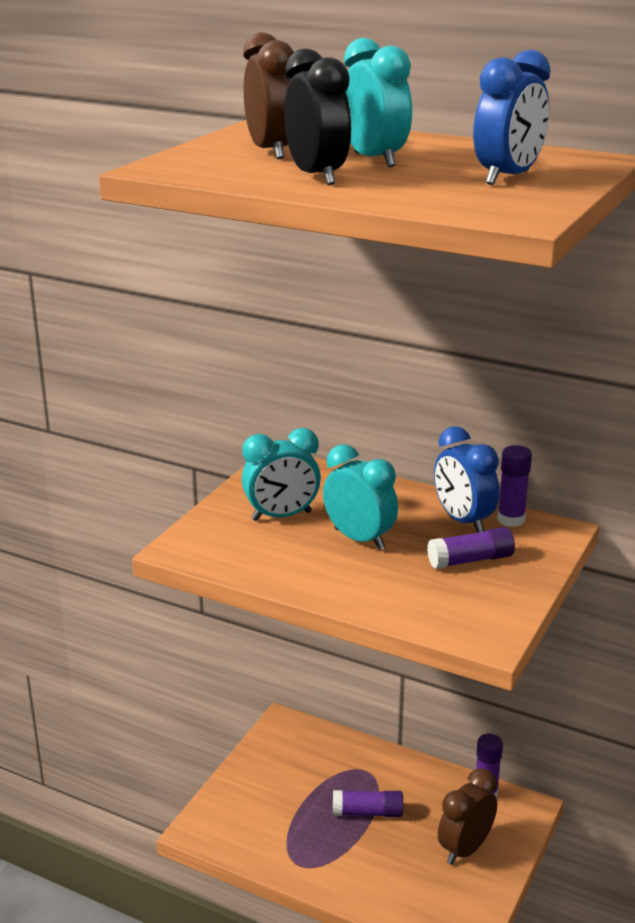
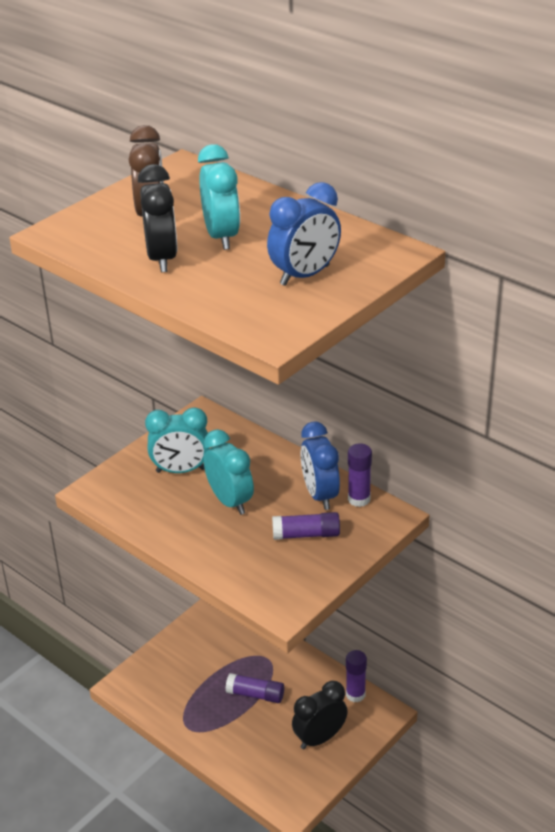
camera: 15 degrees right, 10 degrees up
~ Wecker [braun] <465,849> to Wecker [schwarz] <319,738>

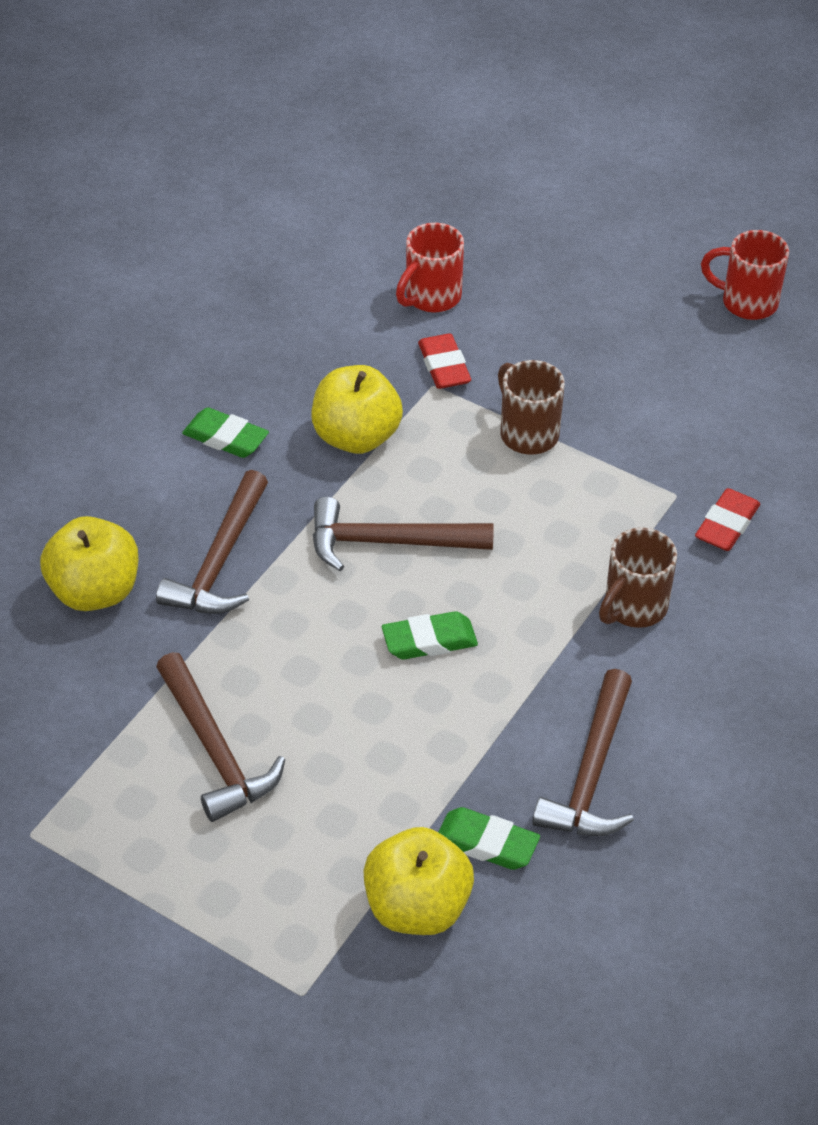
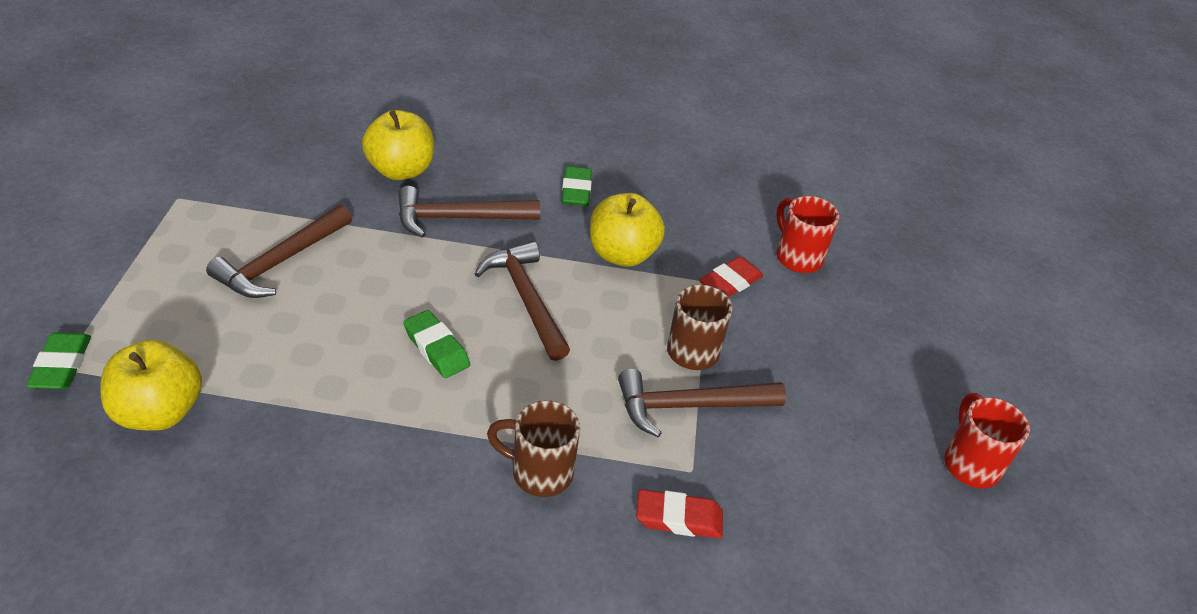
camera: 60 degrees right, 5 degrees down
~ Radiergummi [grün] <486,843> to <61,365>
~ Hammer [braun] <591,773> to <689,406>
~ Tasse [rot] <431,298> = <797,257> 45 degrees clockwise

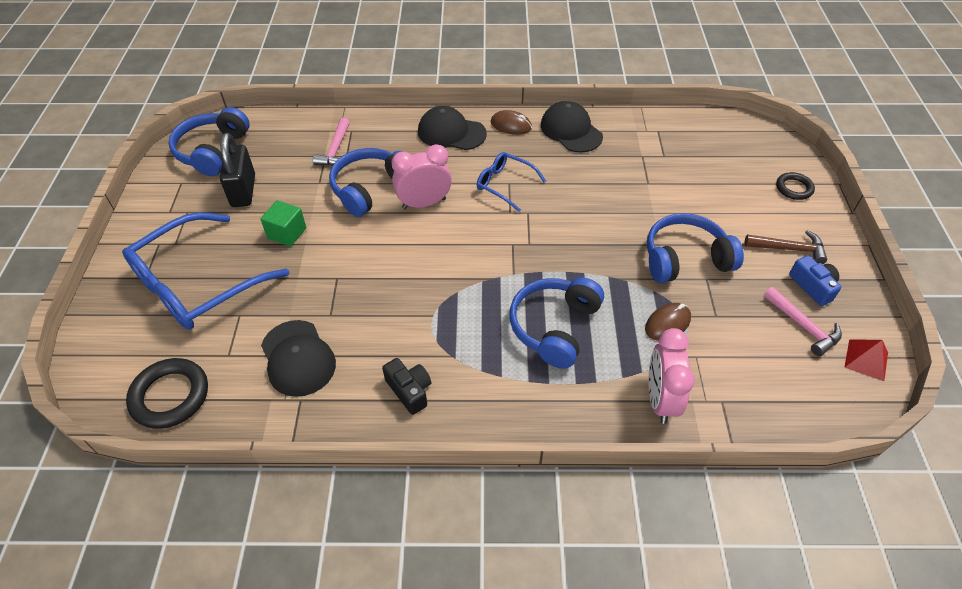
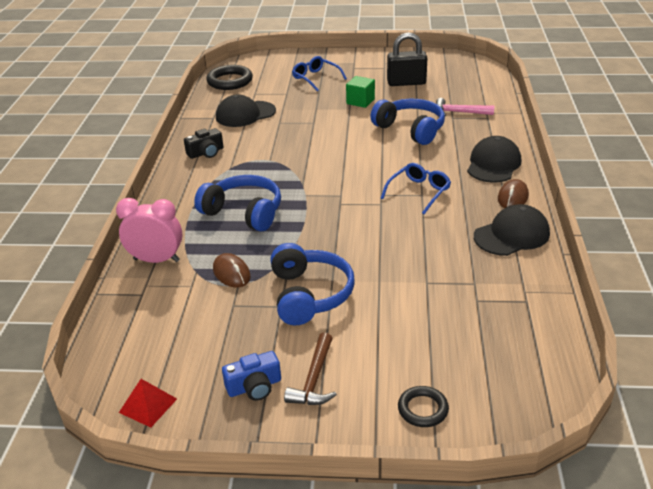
camera: 95 degrees right, 15 degrees down
~ Brille [blau] <198,283> = <316,78> x0.51
- Kopfhörer [blau] <212,151>
- Wecker [rosa] <424,203>
- Hammer [rosa] <803,326>

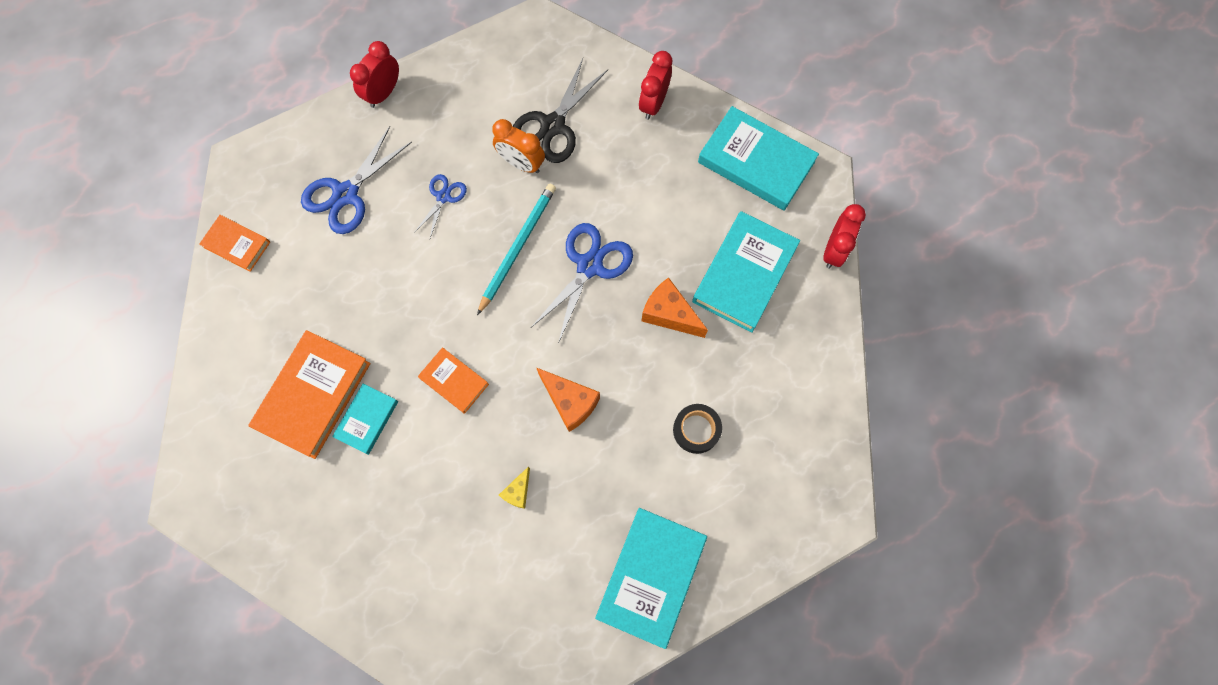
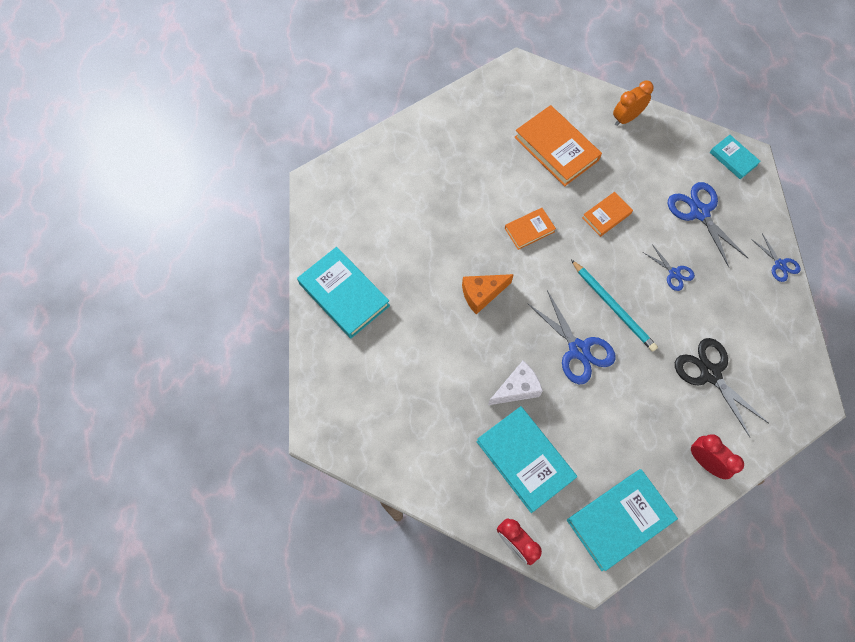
camera: 115 degrees right, 5 degrees down
~ Käse [orange] <669,314> to Käse [weiß] <516,388>
~ Buch [orange] <237,244> to <606,216>
~ Wecker [orange] <521,163> to <626,118>
~ Buch [türkis] <367,419> to <733,158>
~ Wecker [rot] <383,93> to Schere [blau] <780,264>
- Käse [gelb] <518,492>
- Klebeband [schwarz] <696,430>

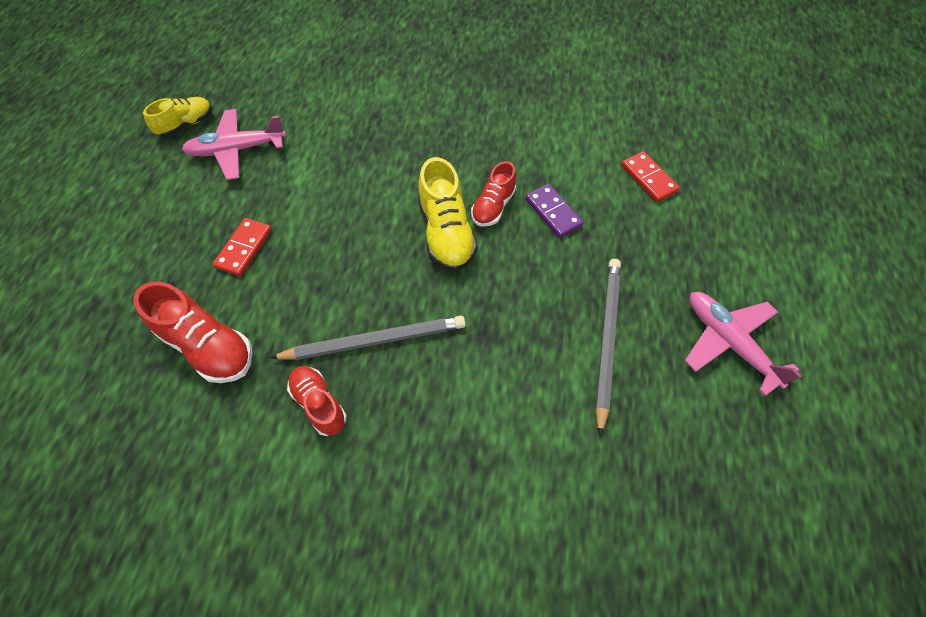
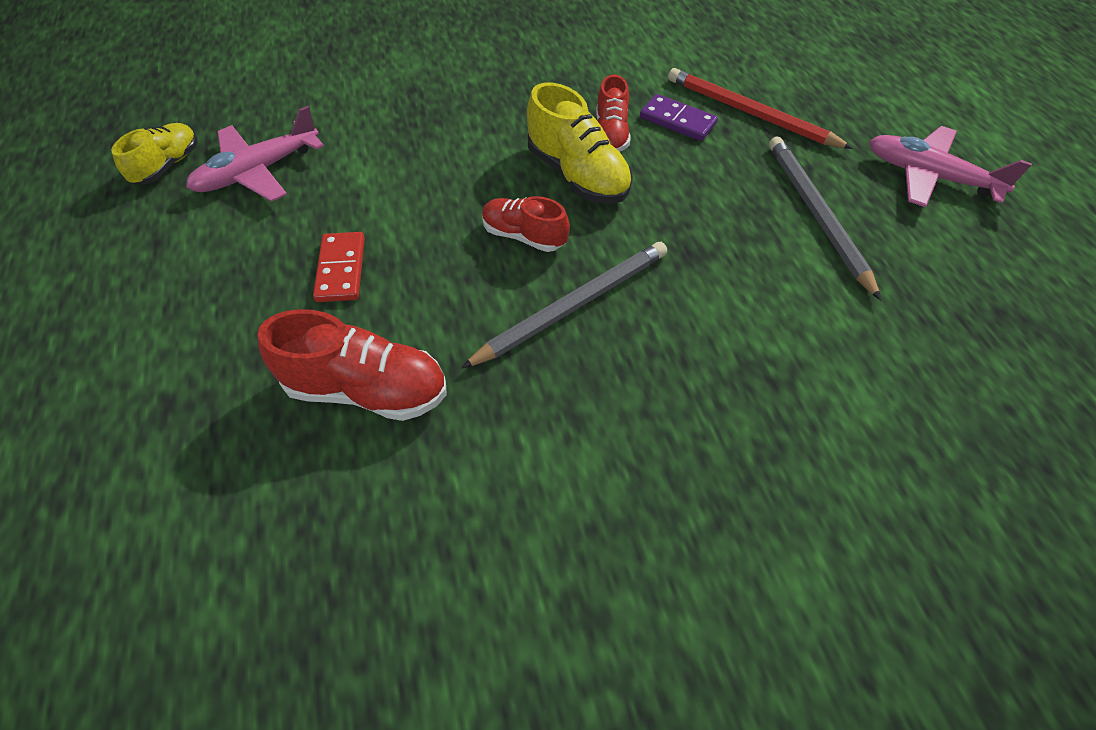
camera: 25 degrees left, 5 degrees down
~ Schuh [rot] <319,404> to <524,236>
+ Bleistift [rot] <750,113>
- Dominostein [rot] <648,178>

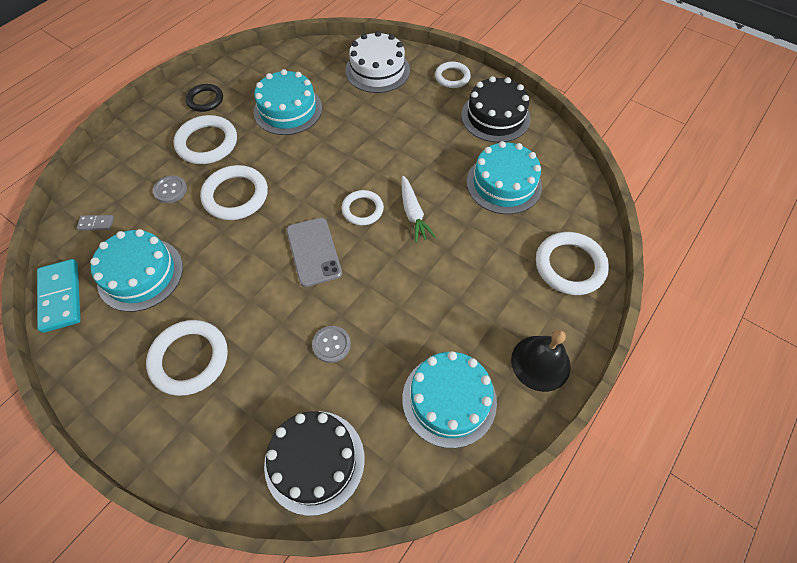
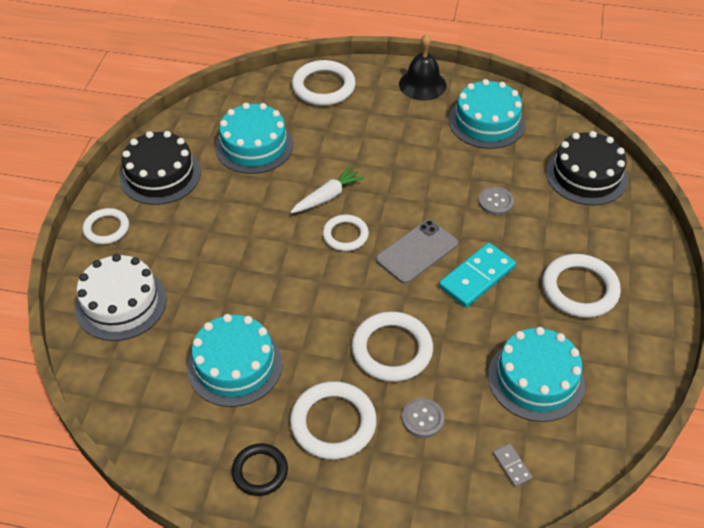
camera: 115 degrees left, 10 degrees down
~ Dominostein [türkis] <61,297> to <477,277>

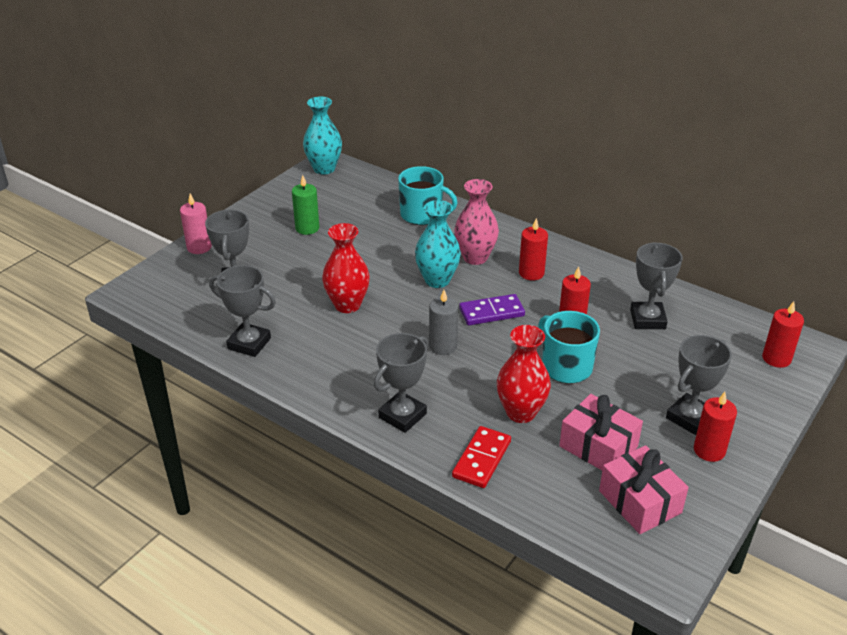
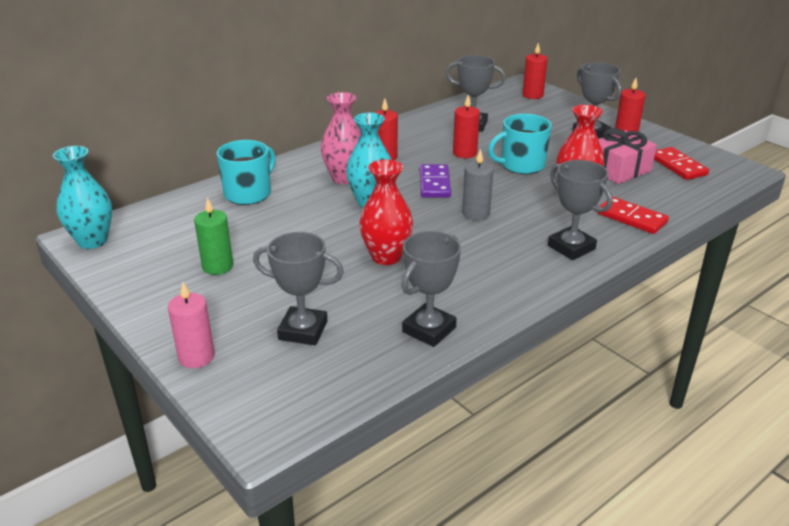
camera: 75 degrees left, 5 degrees down
~ Geschenk [rosa] <640,502> to Dominostein [rot] <678,166>

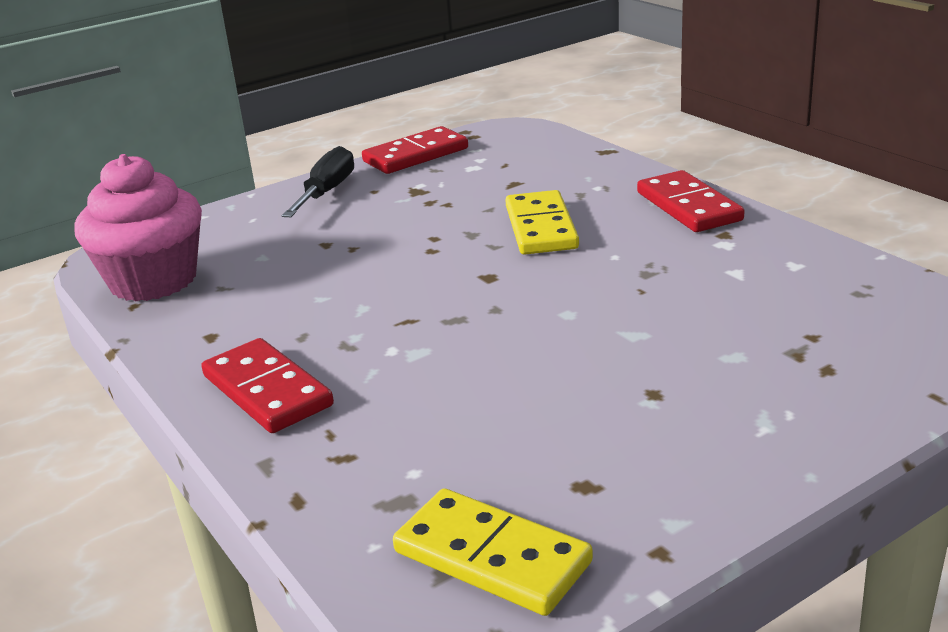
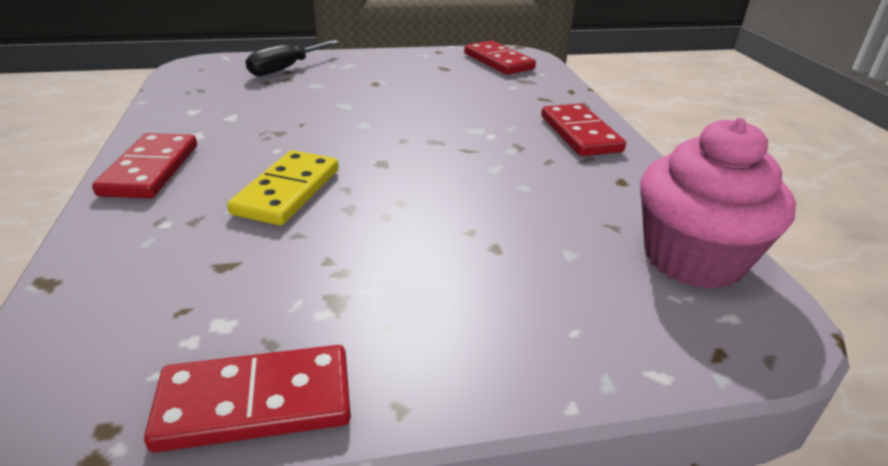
camera: 160 degrees left, 5 degrees up
~ Schraubenzieher [schwarz] <327,192> to <285,68>
~ Dominostein [gelb] <492,557> to Dominostein [rot] <498,61>

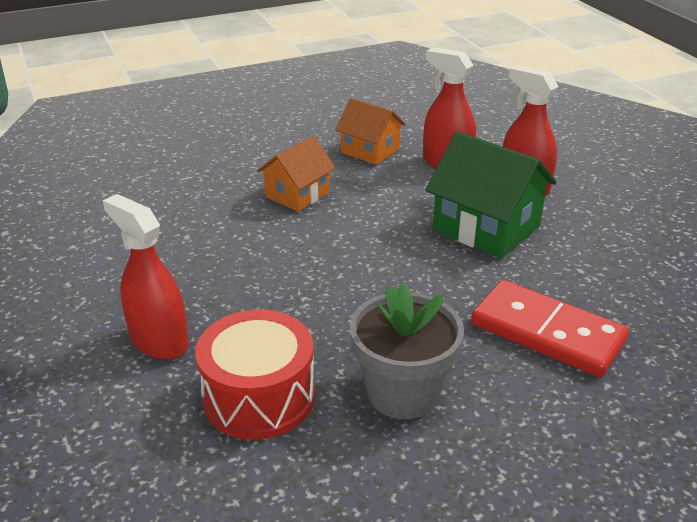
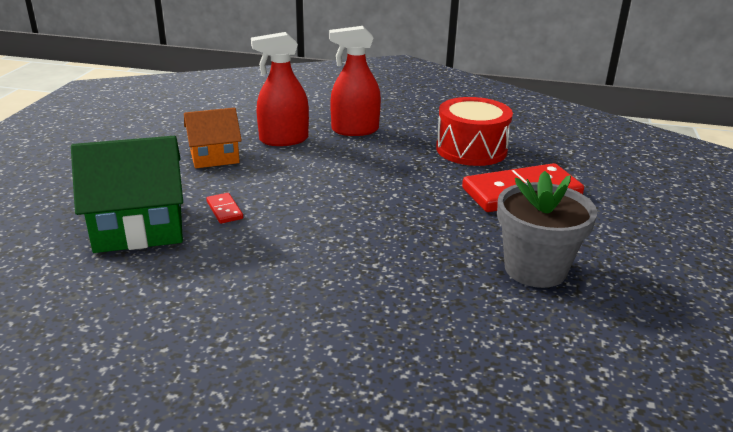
camera: 55 degrees left, 5 degrees down
~ Haus [grün] <486,227> to <139,227>
~ Haus [orange] <297,194> to Dominostein [rot] <224,210>
~ Trommel [rot] <259,397> to <471,150>
- Sprühflasche [rot] <159,341>

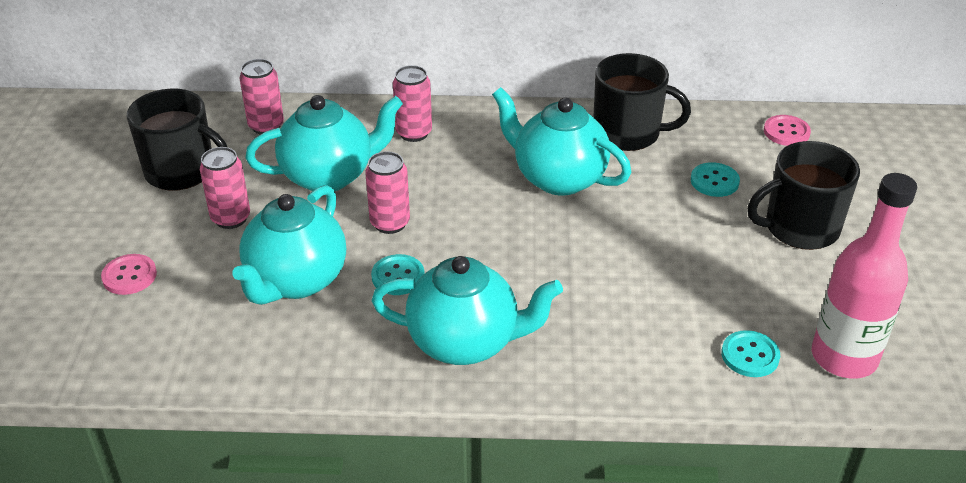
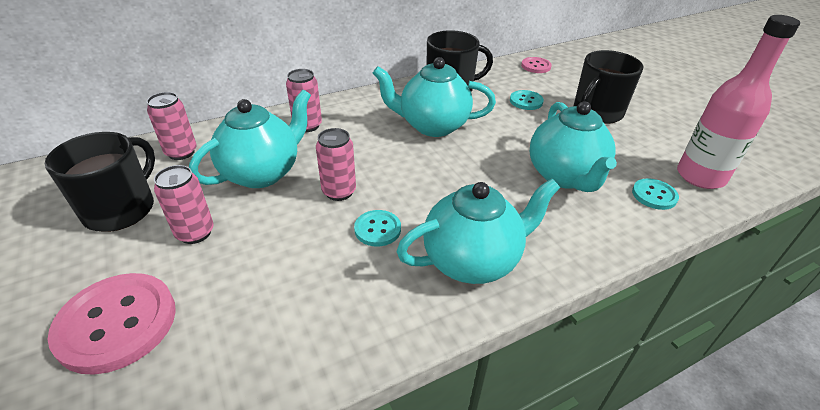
camera: 30 degrees left, 0 degrees up
~ Tasse [schwarz] <182,171> = <121,209> 60 degrees counterclockwise
~ Knopf [rosa] <129,276> = <117,323> x1.92
~ Teekanne [türkis] <296,281> to <564,176>

